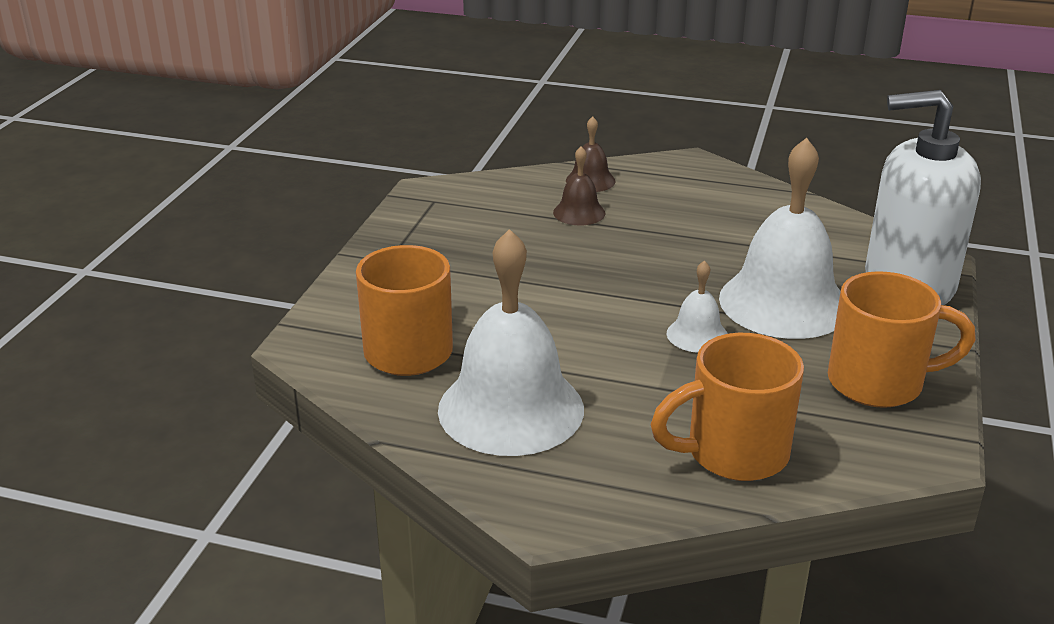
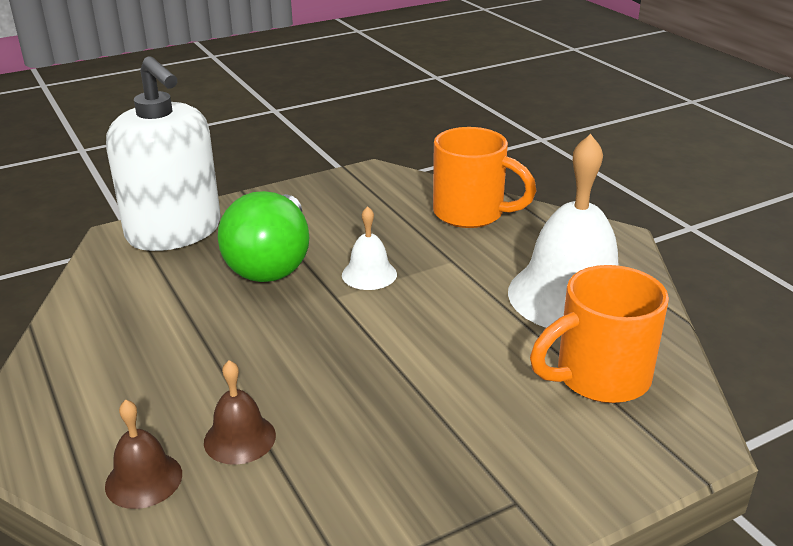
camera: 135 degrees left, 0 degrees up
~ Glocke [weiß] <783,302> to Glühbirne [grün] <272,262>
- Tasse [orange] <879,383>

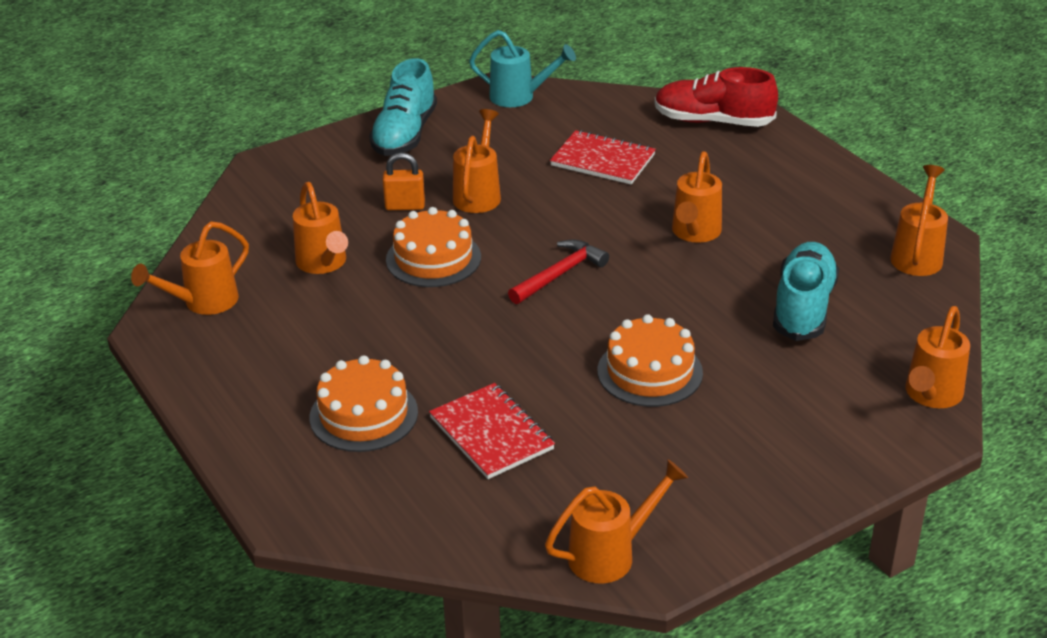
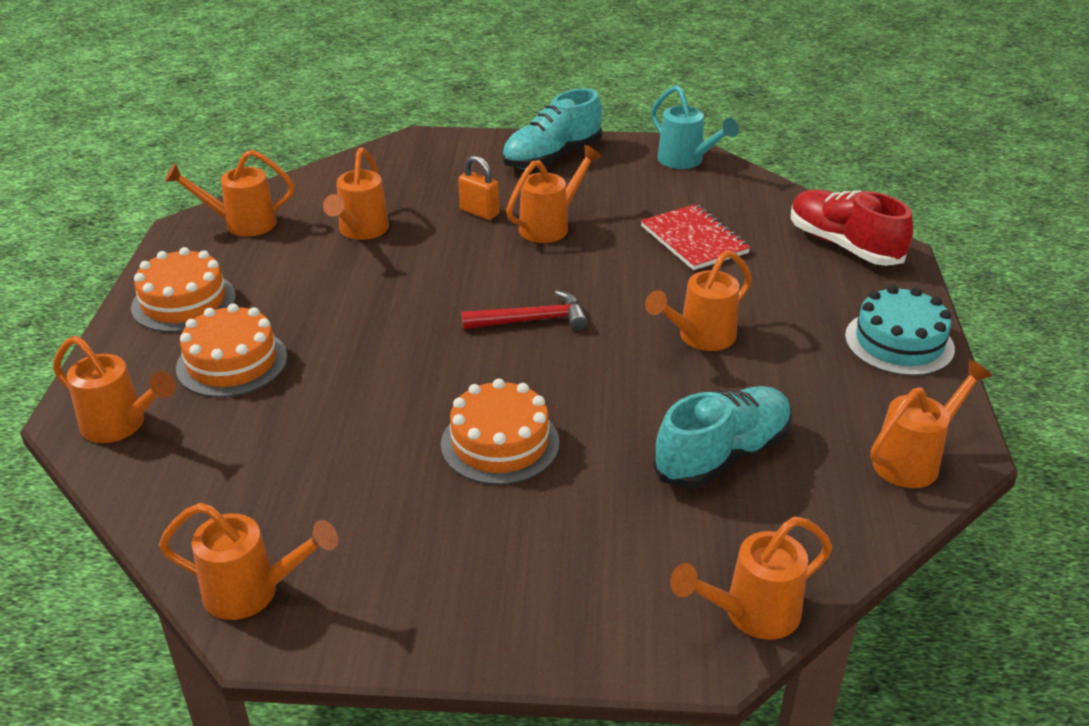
camera: 35 degrees right, 0 degrees up
+ Gießkanne [orange] <121,426>
~ Kuchen [orange] <433,258> to <184,302>
+ Kuchen [türkis] <899,342>
- Notizbuch [rot] <491,433>

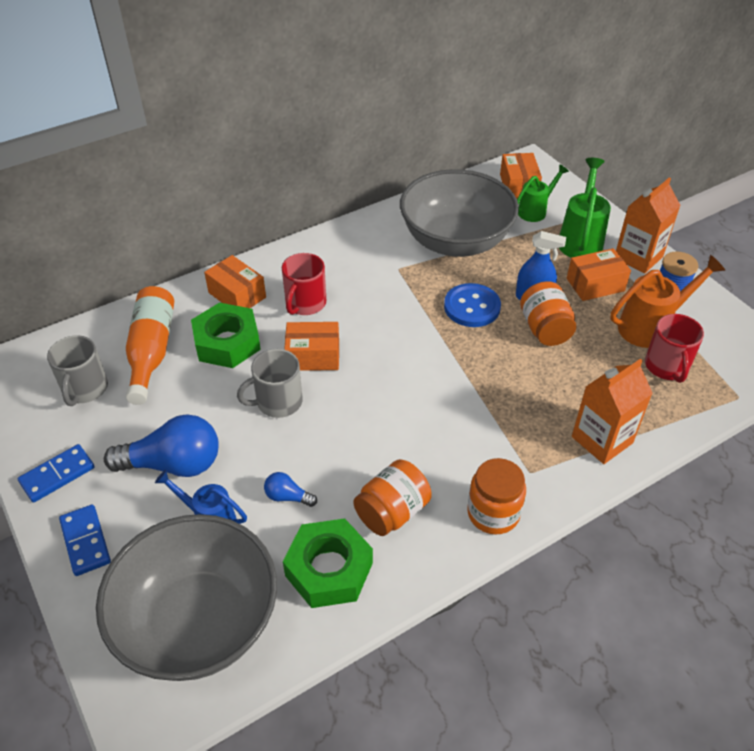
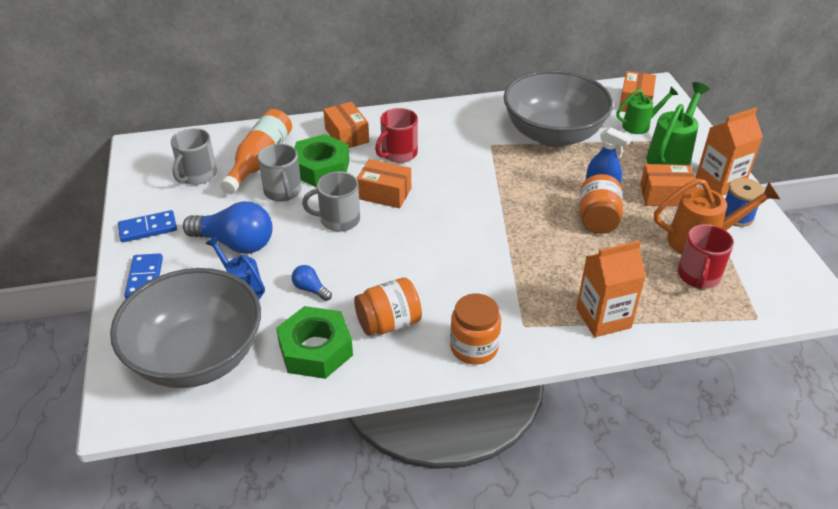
camera: 20 degrees right, 5 degrees down
+ Tasse [grau] <283,191>
- Knopf [blau] <472,307>

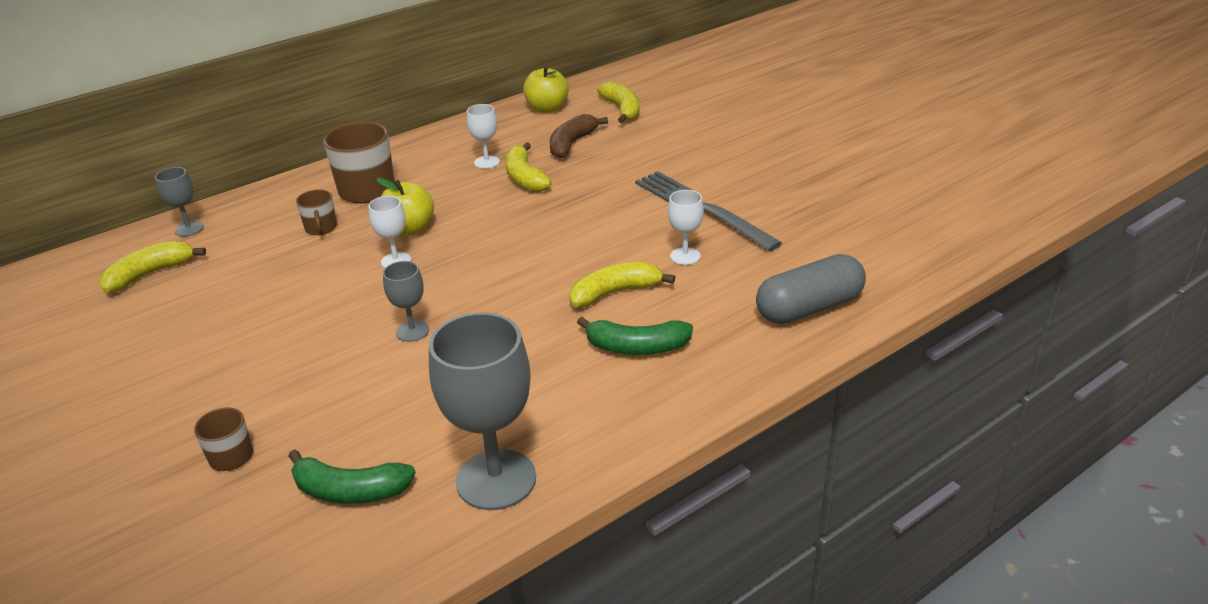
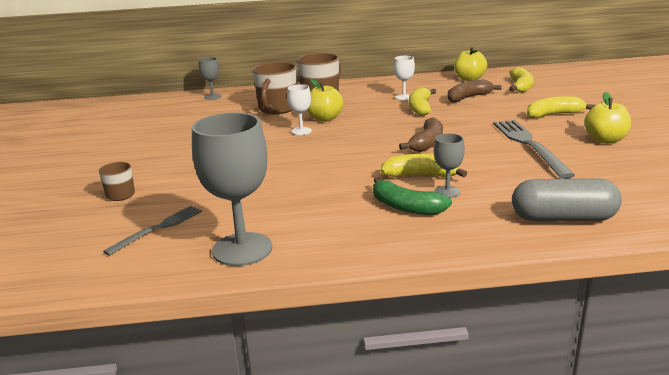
camera: 30 degrees right, 10 degrees down
~ Banane [grün] <350,491> to Gabel [grau] <158,228>
~ Tasse [braun] <321,228> = <277,109> x1.88
+ Banane [braun] <427,143>
~ Kelch [grau] <412,331> to <447,192>
~ Banane [gelb] <150,274> to <554,115>
+ Apfel [gelb] <605,140>
- Kelch [weiß] <685,256>

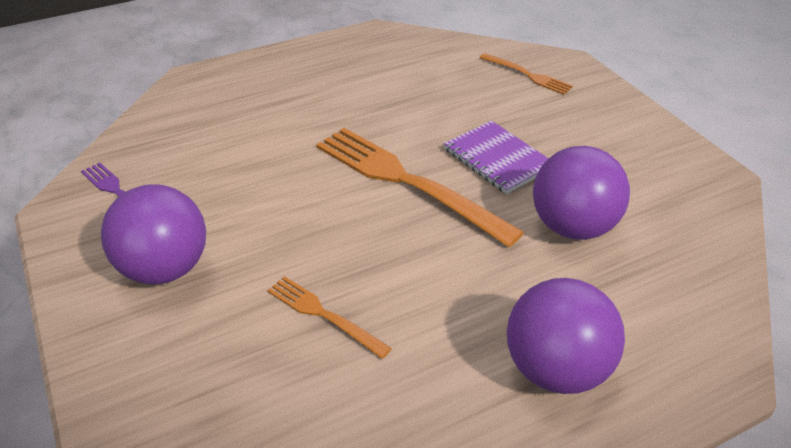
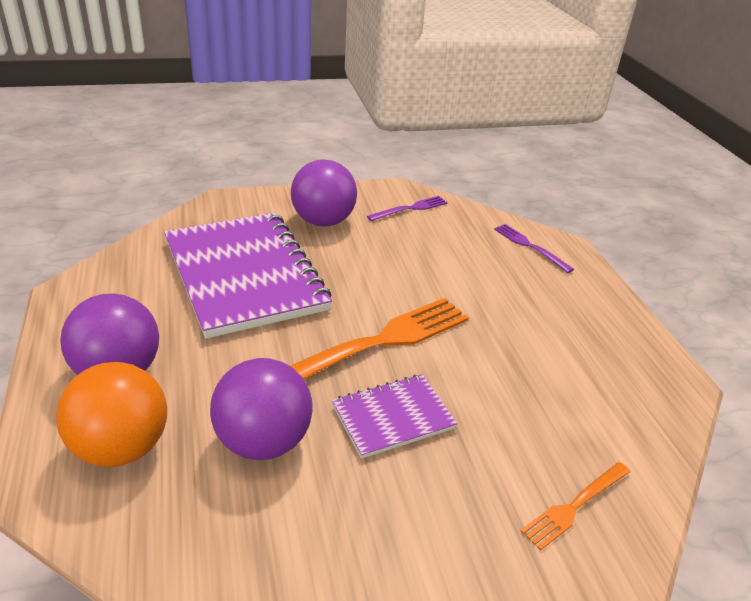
camera: 100 degrees right, 5 degrees down
+ Ball [orange] <121,447>
~ Gabel [orange] <323,314> to Notizbuch [lila] <244,275>
+ Gabel [lila] <530,246>

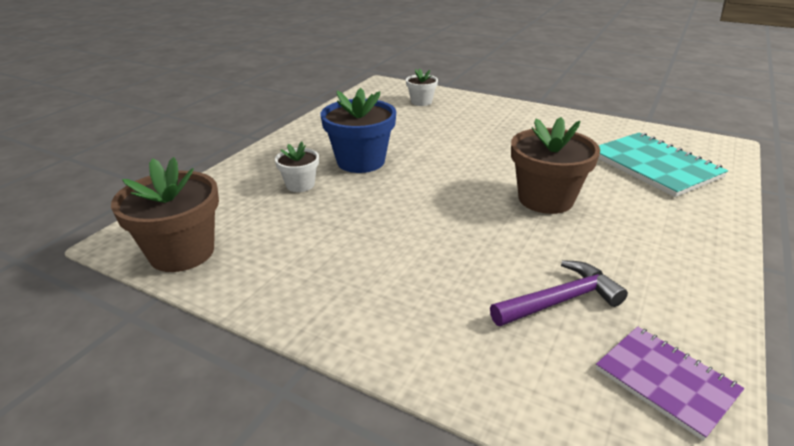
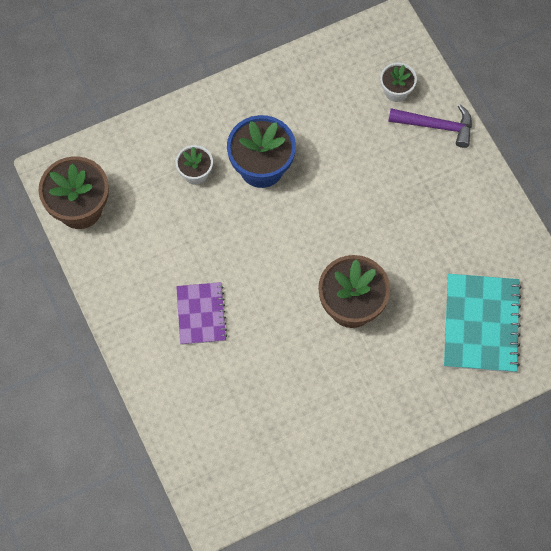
camera: 35 degrees right, 35 degrees up
~ Notizbuch [lila] <666,381> to <201,314>
~ Hammer [lila] <560,301> to <436,126>

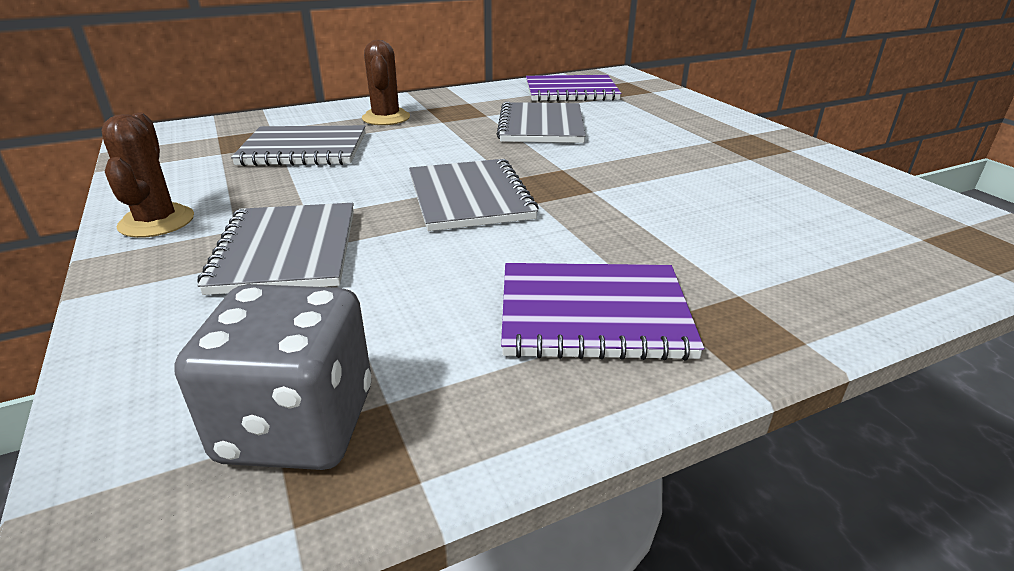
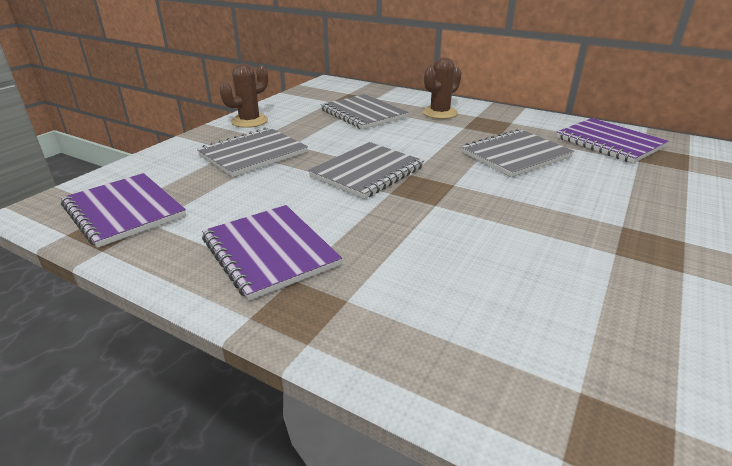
camera: 55 degrees right, 0 degrees up
~ Spielwürfel [grau] <297,425> to Notizbuch [lila] <124,211>

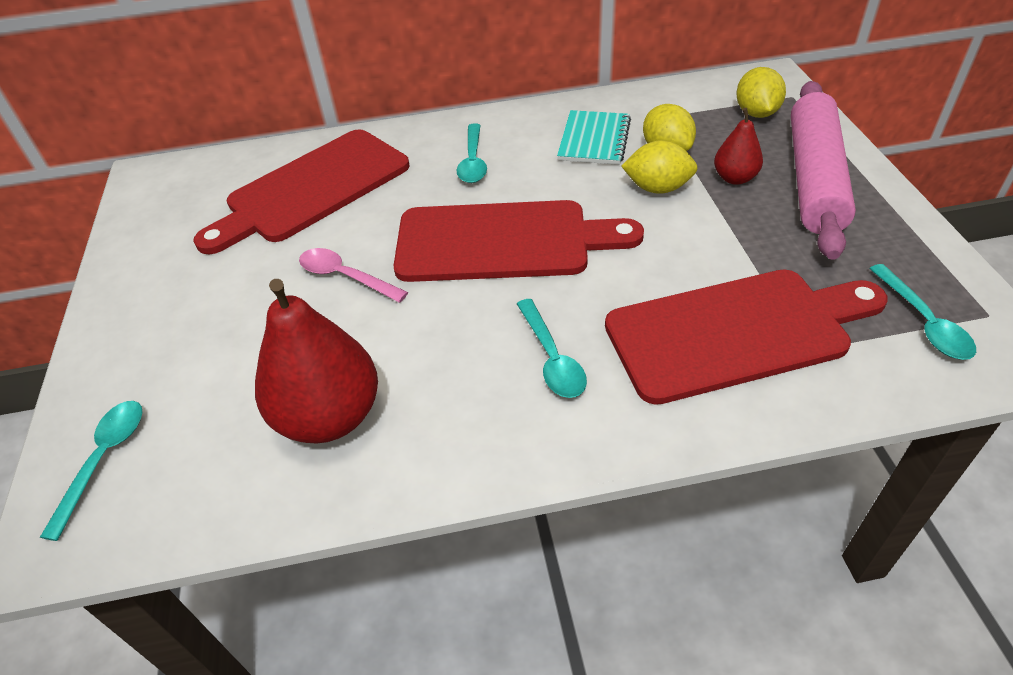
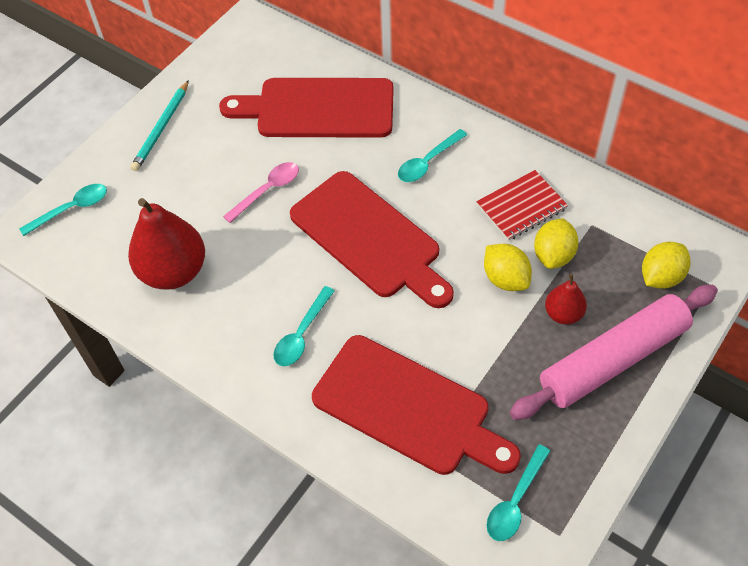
camera: 45 degrees right, 10 degrees up
+ Bleistift [türkis] <161,128>
~ Löffel [rosa] <345,276> = <267,190> 60 degrees clockwise
~ Notizbuch [türkis] <594,140> to Notizbuch [rot] <521,207>

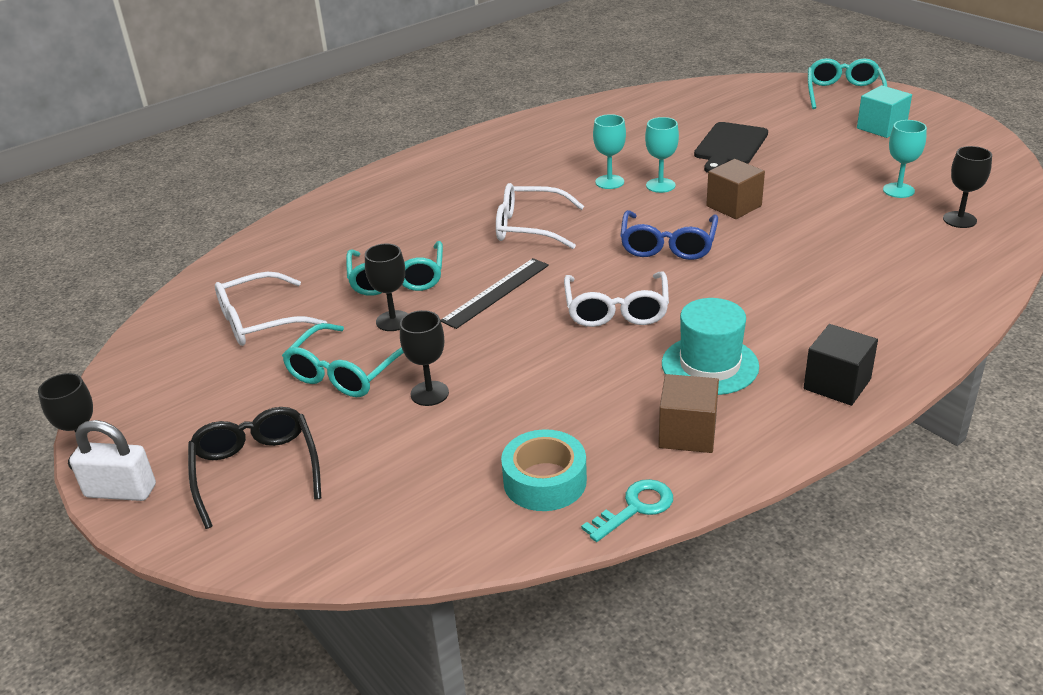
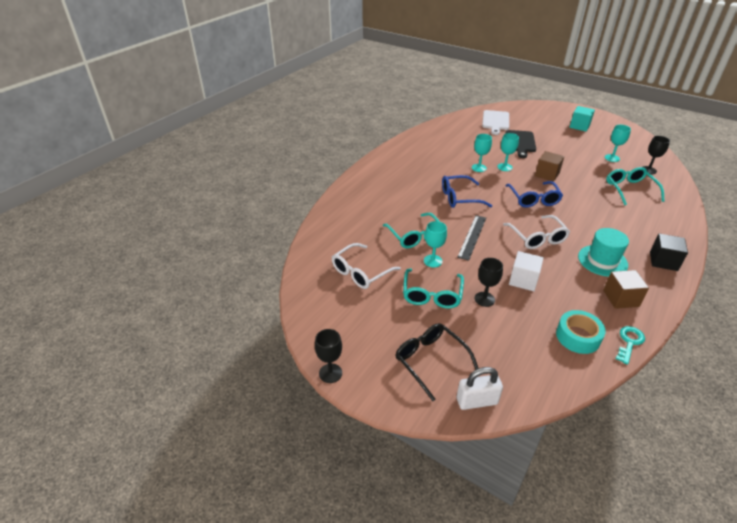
camera: 20 degrees left, 5 degrees up
~ Kelch [schwarz] <393,321> to Kelch [türkis] <433,261>
~ Brille [weiß] <529,227> to Brille [blau] <459,198>
~ Vorhängeschloss [weiß] <121,491> to <477,401>
+ Schneidebrett [weiß] <495,121>
+ Kubus [weiß] <523,280>
~ Brille [türkis] <843,93> to <629,189>

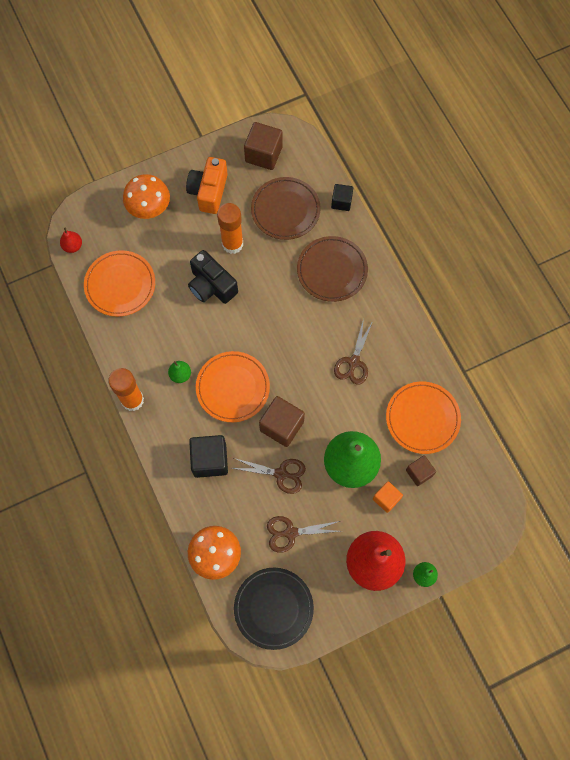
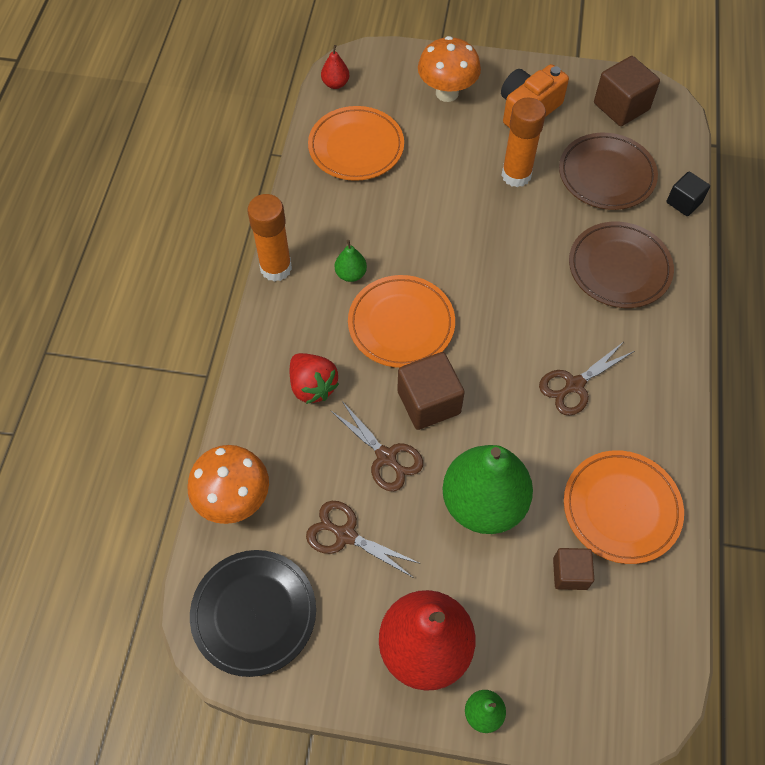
camera: 35 degrees right, 10 degrees down
~ Kubus [schwarz] <210,460> to Erdbeere [rot] <312,386>
- Kamera [schwarz] <211,286>
- Kubus [orange] <386,499>

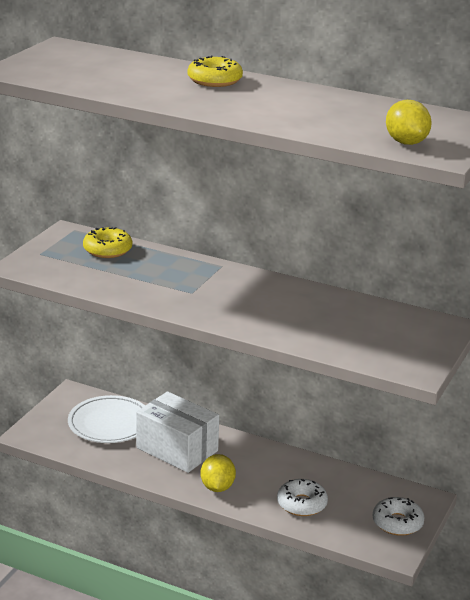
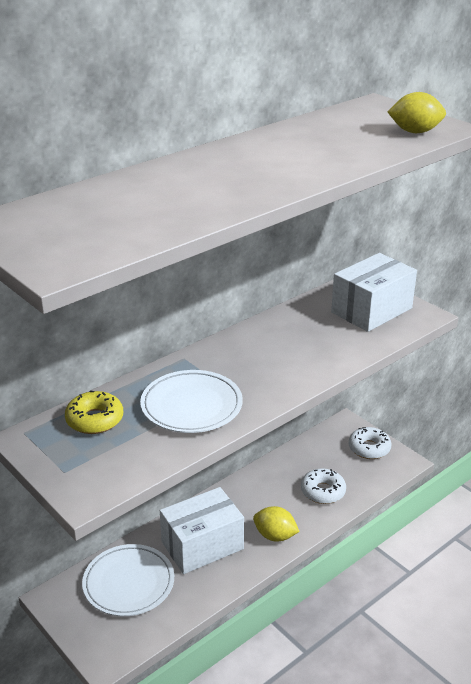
camera: 65 degrees left, 5 degrees up
+ Teller [weiß] <191,405>
+ Schachtel [weiß] <371,310>
- Donut [gelb] <214,80>

